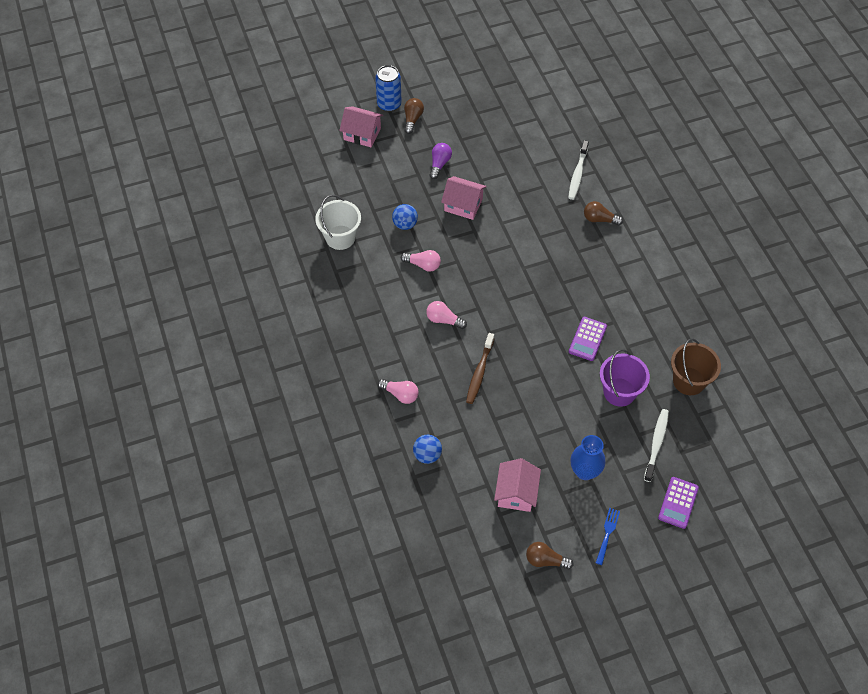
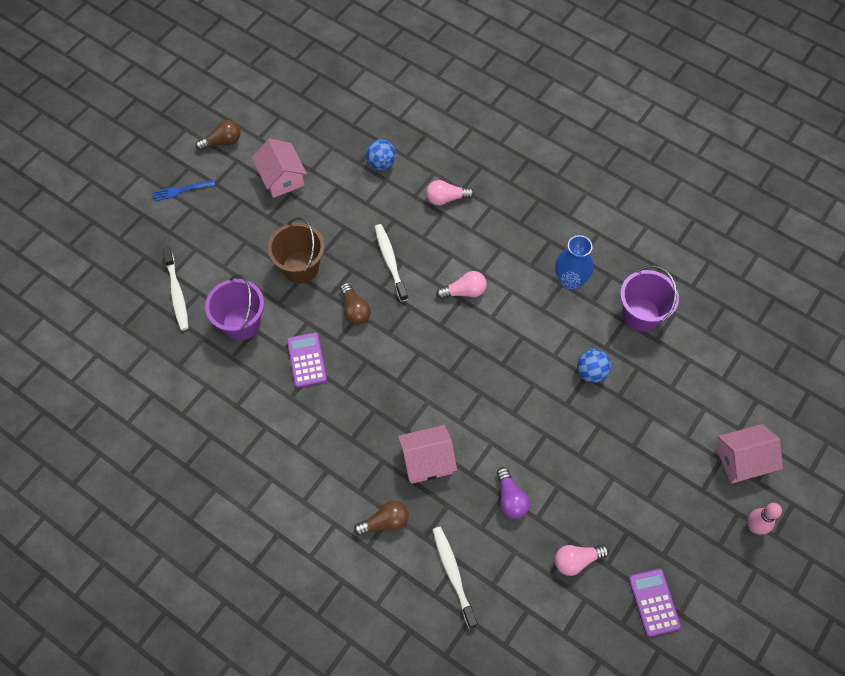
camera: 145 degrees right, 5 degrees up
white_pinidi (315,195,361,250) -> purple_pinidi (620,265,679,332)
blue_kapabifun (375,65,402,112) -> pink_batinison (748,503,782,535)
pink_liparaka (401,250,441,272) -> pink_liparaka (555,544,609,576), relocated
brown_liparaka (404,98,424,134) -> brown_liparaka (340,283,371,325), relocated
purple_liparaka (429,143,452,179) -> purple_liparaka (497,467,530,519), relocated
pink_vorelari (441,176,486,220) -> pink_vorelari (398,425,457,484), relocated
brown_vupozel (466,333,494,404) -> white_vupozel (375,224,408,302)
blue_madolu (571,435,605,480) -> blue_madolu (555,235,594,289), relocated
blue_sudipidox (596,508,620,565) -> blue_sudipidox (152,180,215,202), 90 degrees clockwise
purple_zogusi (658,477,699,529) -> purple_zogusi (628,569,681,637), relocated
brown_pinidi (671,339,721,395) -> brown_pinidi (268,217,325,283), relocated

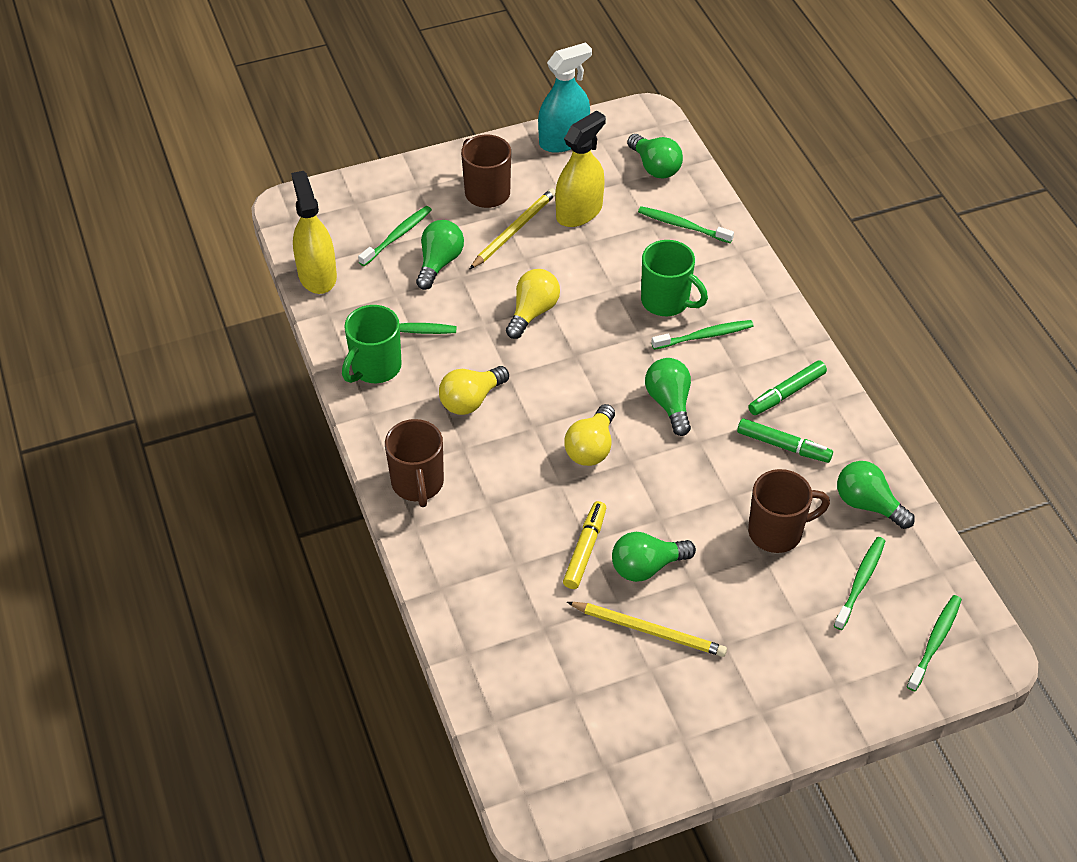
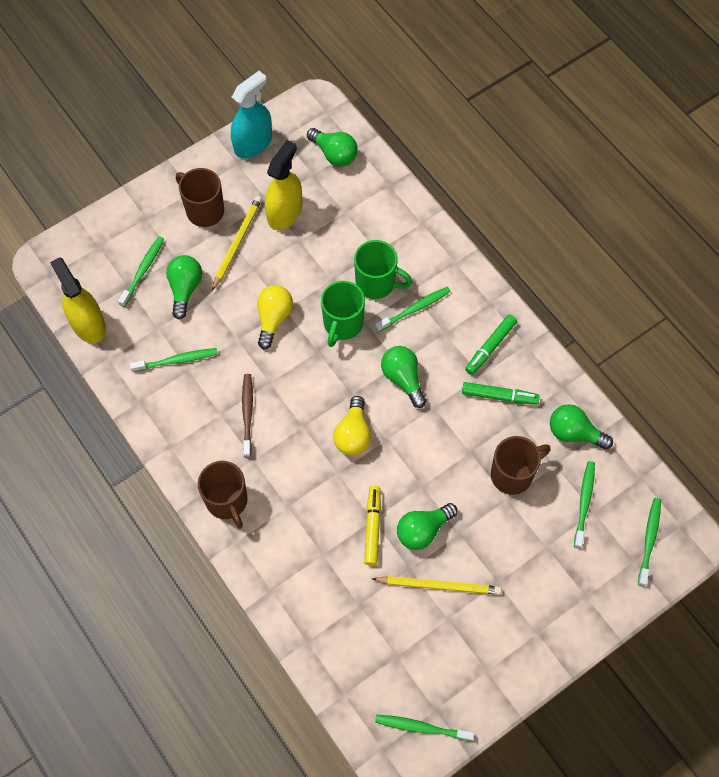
camera: 15 degrees left, 15 degrees up
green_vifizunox (342,305,402,383) -> green_vifizunox (321,281,365,347), relocated
yellow_liparaka (439,366,509,415) -> brown_vupozel (242,374,253,458)
green_vupozel (638,206,734,243) -> green_vupozel (375,715,474,741), relocated

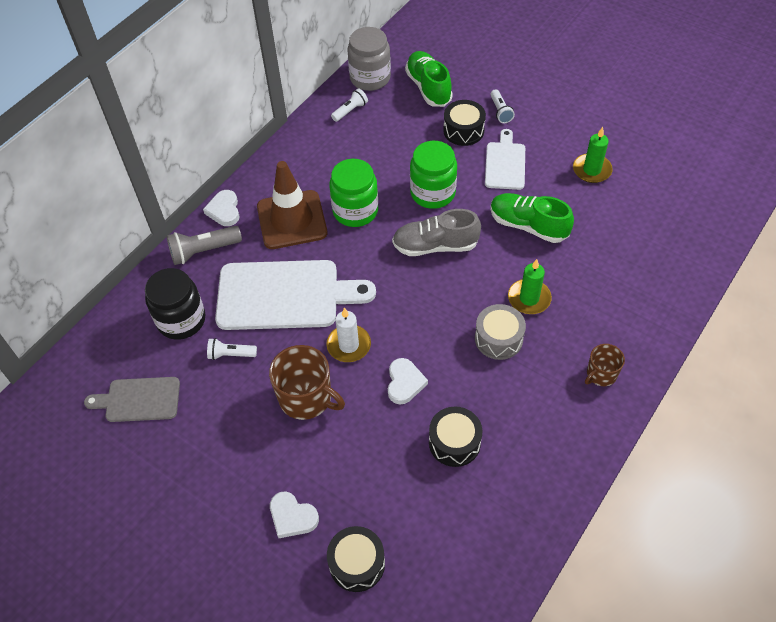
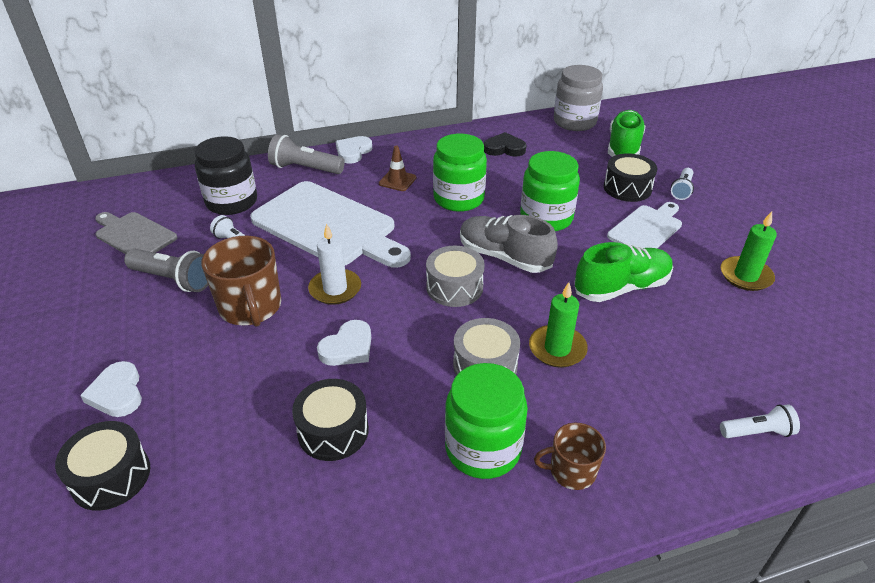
camera: 35 degrees right, 15 degrees down
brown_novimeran (257,161,327,249) -> brown_novimeran (379,146,417,191), x0.45
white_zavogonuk (331,88,368,122) -> white_zavogonuk (720,404,800,438), relocated
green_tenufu (490,193,574,243) -> green_tenufu (574,242,673,302), 90 degrees clockwise
none -> grey_zavogonuk (124,249,208,292)
none -> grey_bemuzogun (426,246,485,307)
none -> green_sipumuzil (445,363,528,479)
none -> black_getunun (484,132,526,157)

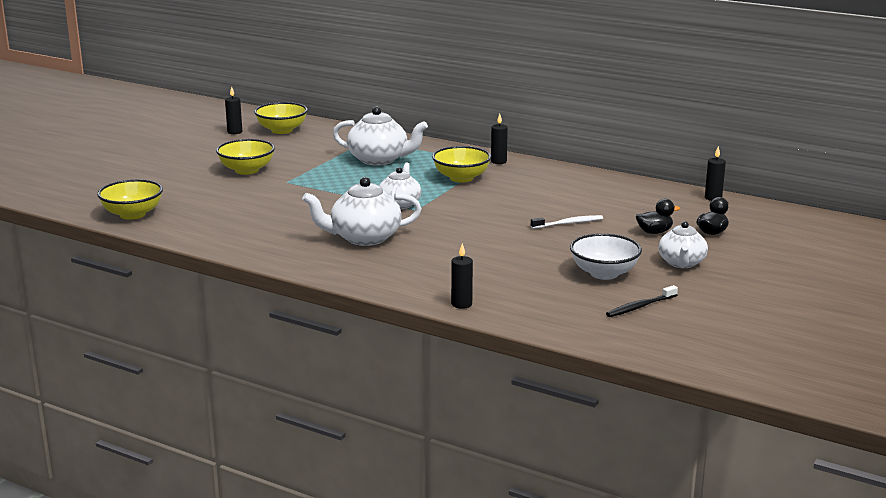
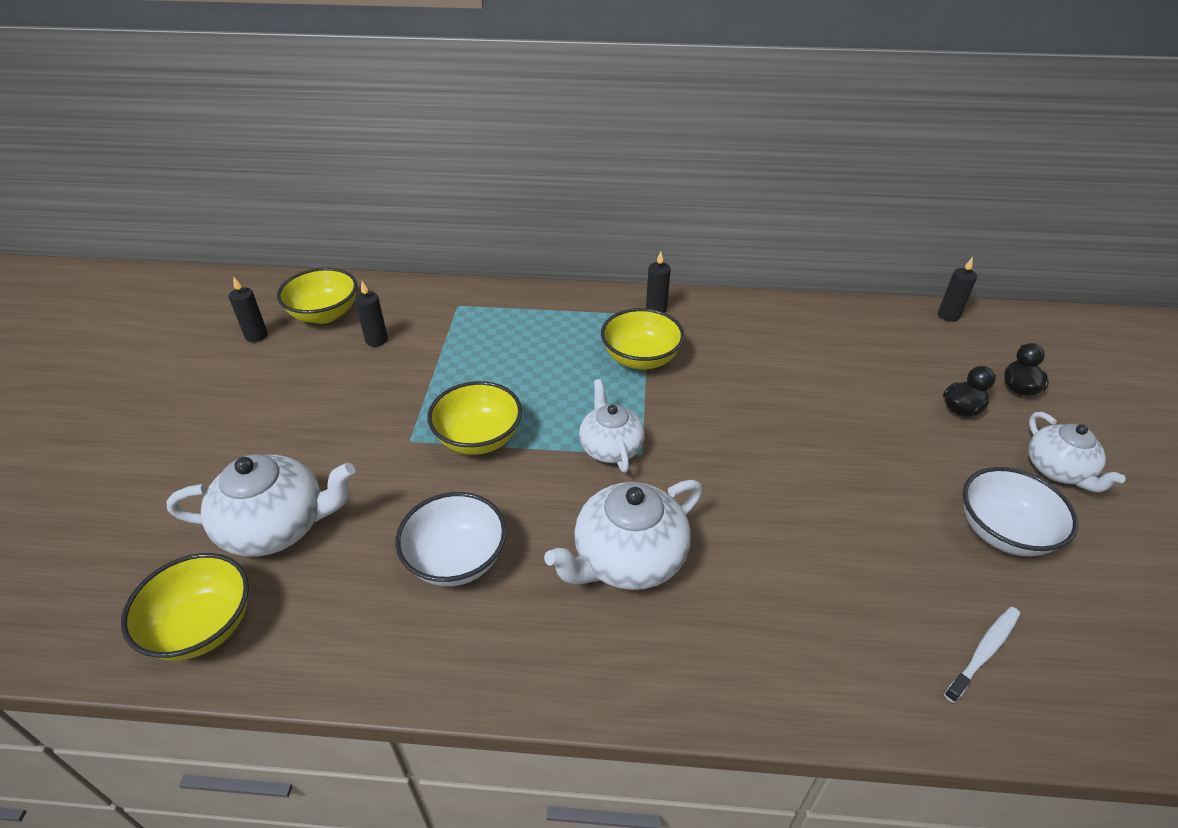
camera: 25 degrees left, 20 degrees up
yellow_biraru (216,139,275,175) -> yellow_biraru (427,381,522,455), relocated
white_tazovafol (333,106,428,166) -> white_tazovafol (166,454,355,557), relocated
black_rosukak (451,243,473,309) -> black_rosukak (355,281,388,347), relocated
white_vupozel (531,215,603,229) -> white_vupozel (944,607,1020,703), relocated
black_vupozel (606,285,678,317) -> none
none -> white_biraru (396,492,507,586)

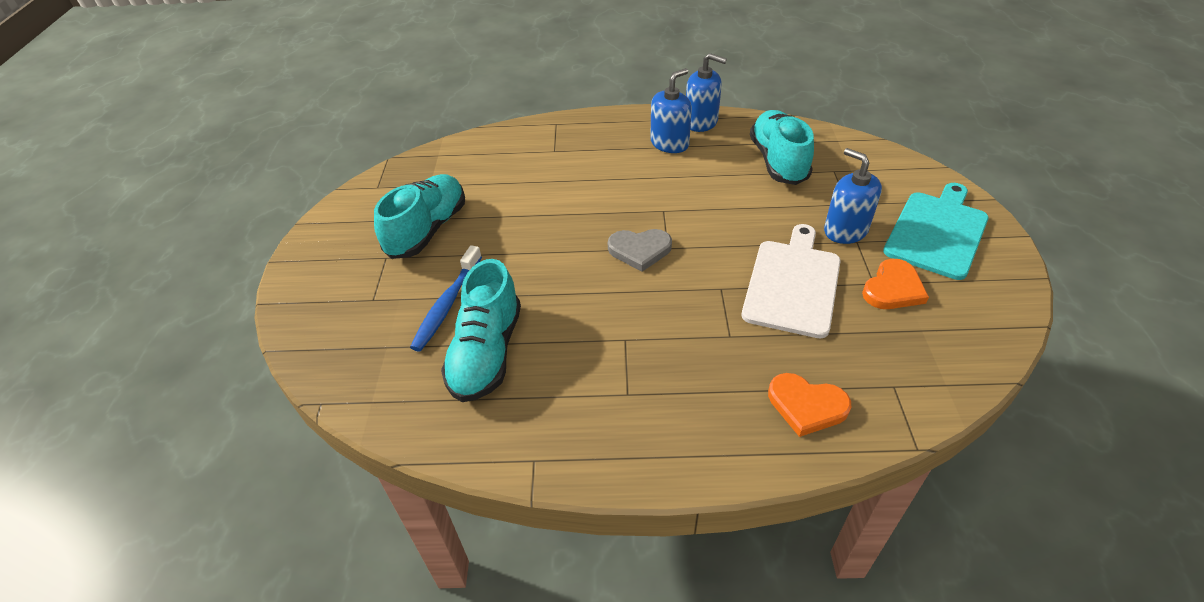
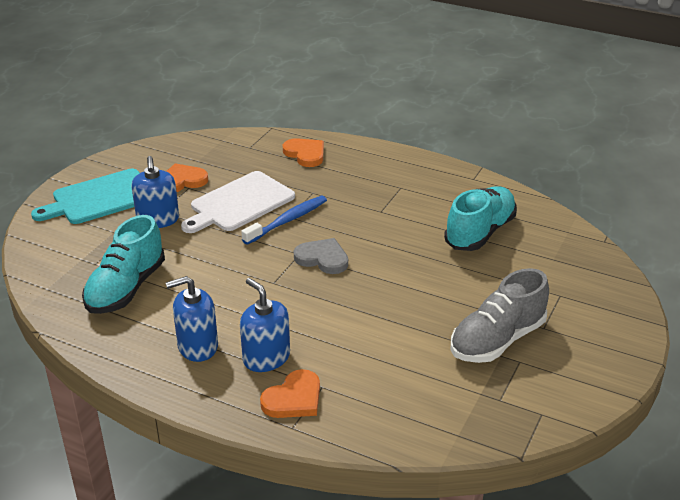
camera: 155 degrees left, 10 degrees down
turquoise_tenufu (374,174,465,259) -> grey_tenufu (451,268,549,363)
blue_vupozel (410,245,482,352) -> blue_vupozel (241,196,327,245), relocated
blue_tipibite (686,53,727,132) -> blue_tipibite (240,278,290,372), relocated
none -> orange_getunun (260,369,320,418)

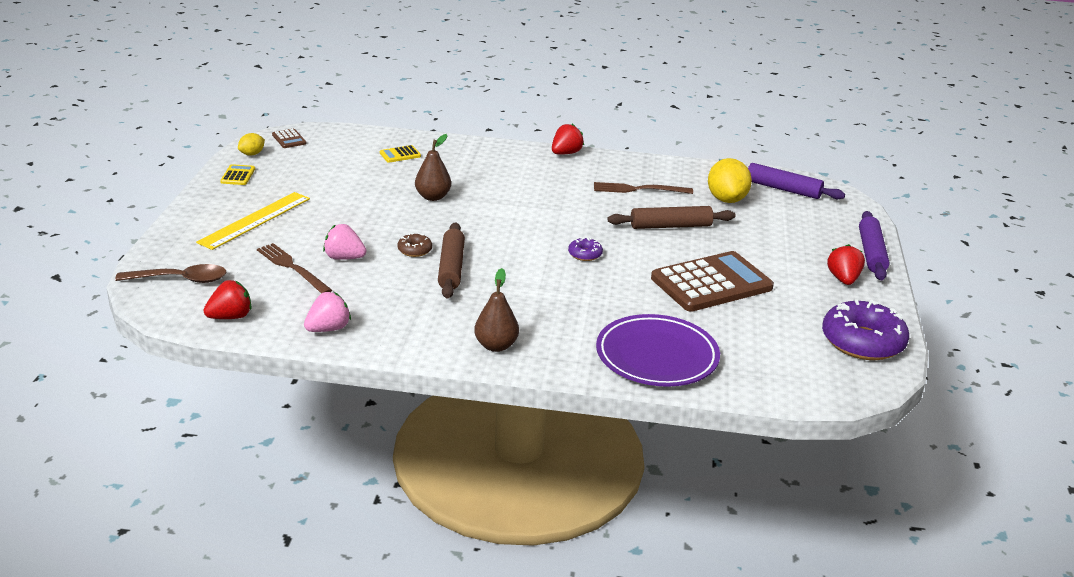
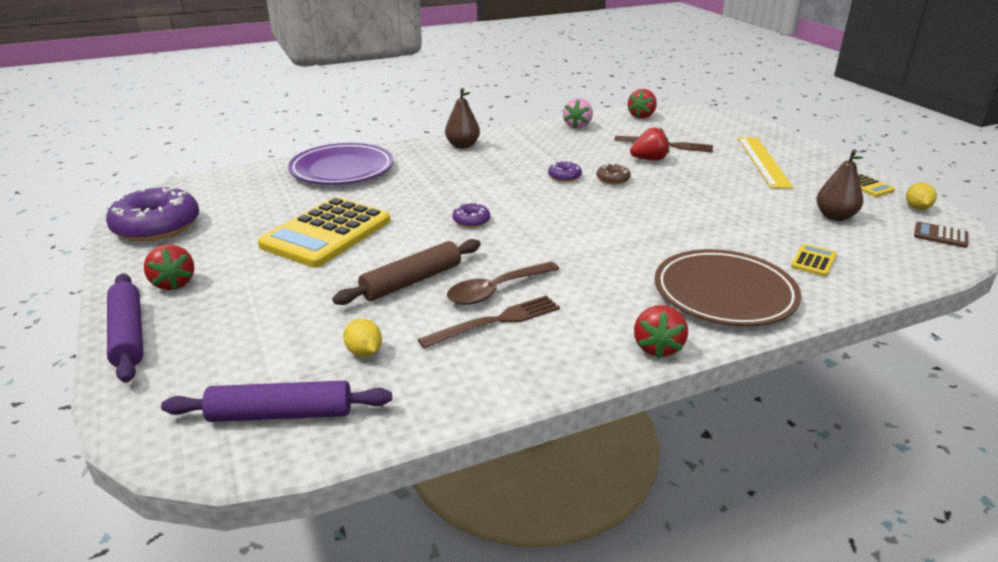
camera: 150 degrees right, 0 degrees up
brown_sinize (115,264,227,283) -> brown_sinize (447,262,559,305), relocated
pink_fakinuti (323,224,366,260) -> red_fakinuti (630,127,669,161)
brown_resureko (415,134,451,201) -> brown_resureko (817,149,863,221), relocated
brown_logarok (438,222,465,298) -> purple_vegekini (548,160,582,182)
brown_zogusi (651,251,774,312) -> yellow_zogusi (258,197,391,267)
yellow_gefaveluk (708,158,752,203) -> yellow_gefaveluk (343,319,382,357), x0.53
none -> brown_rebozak (655,249,801,326)

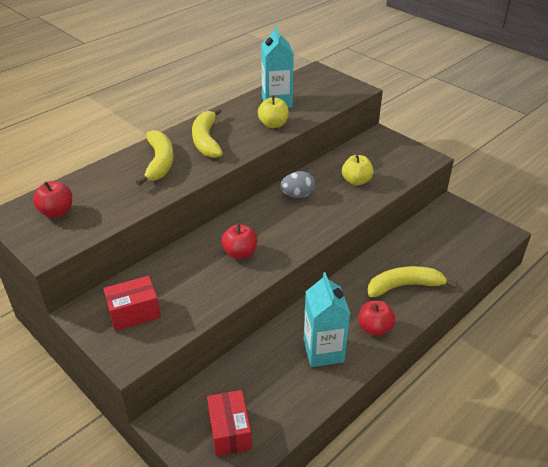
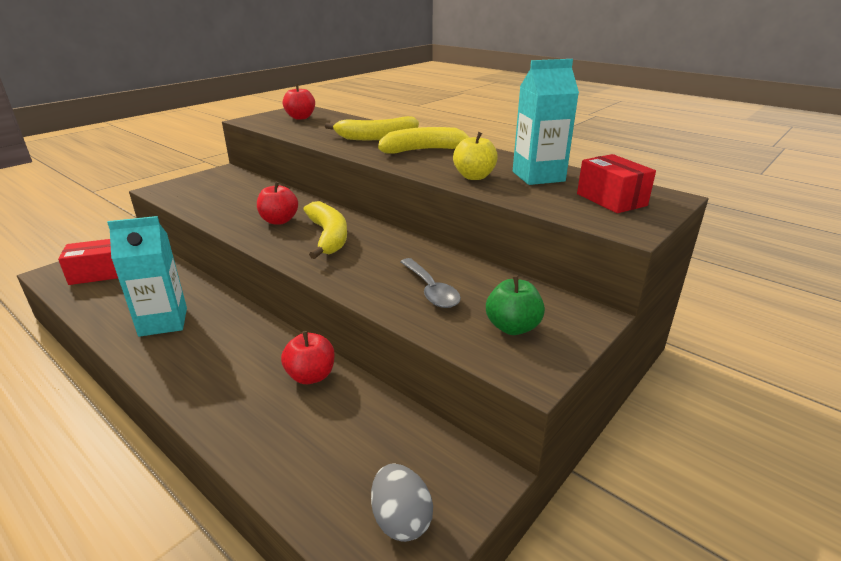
camera: 85 degrees right, 10 degrees down
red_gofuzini (103,276,161,331) -> red_gofuzini (577,154,656,213), relocated
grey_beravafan (280,171,315,198) -> grey_beravafan (371,463,433,542), relocated
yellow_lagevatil (342,154,374,186) -> grey_sinize (400,258,461,308)
red_lagevatil (358,300,395,336) -> red_lagevatil (281,331,335,384), relocated
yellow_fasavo (368,266,457,297) -> yellow_fasavo (303,201,347,259), relocated
none -> green_lagevatil (486,276,545,335)

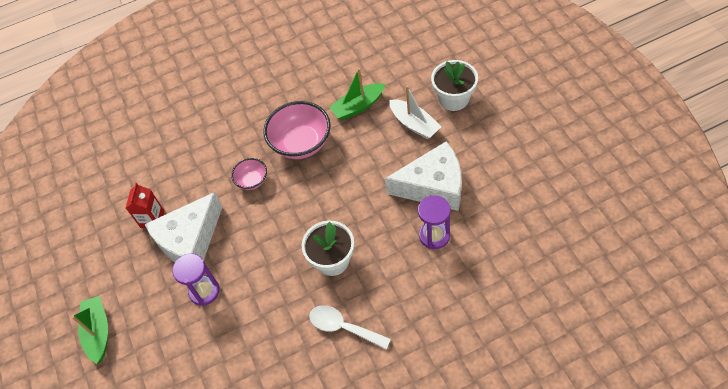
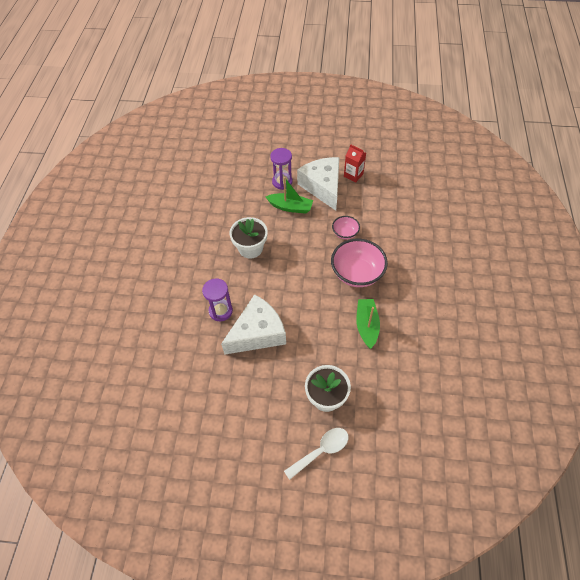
camera: 115 degrees right, 0 degrees up
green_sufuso (71,296,108,364) -> green_sufuso (266,177,313,214), relocated
white_sinize (309,305,391,349) -> white_sinize (284,428,349,480), relocated
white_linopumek (385,141,461,211) -> white_linopumek (221,294,286,355), 150 degrees counterclockwise
white_sufuso (389,86,441,139) -> none

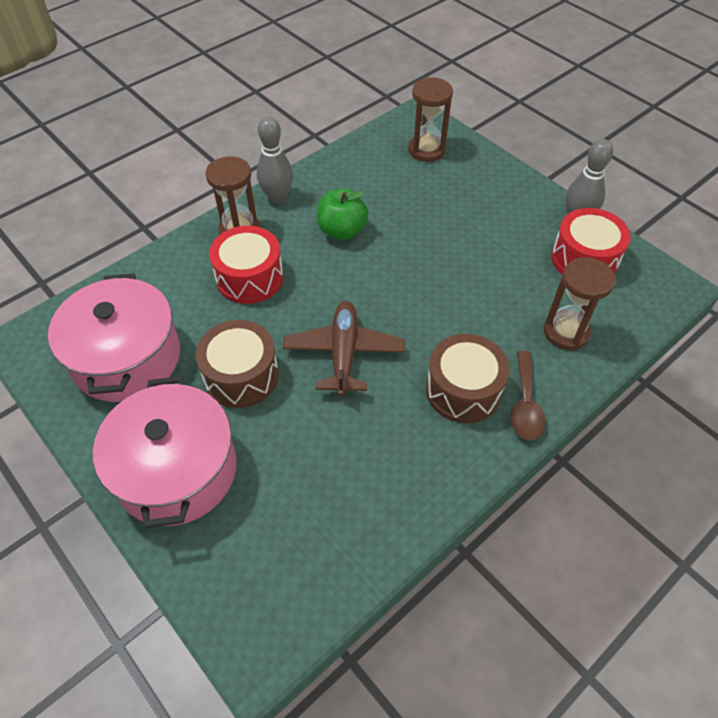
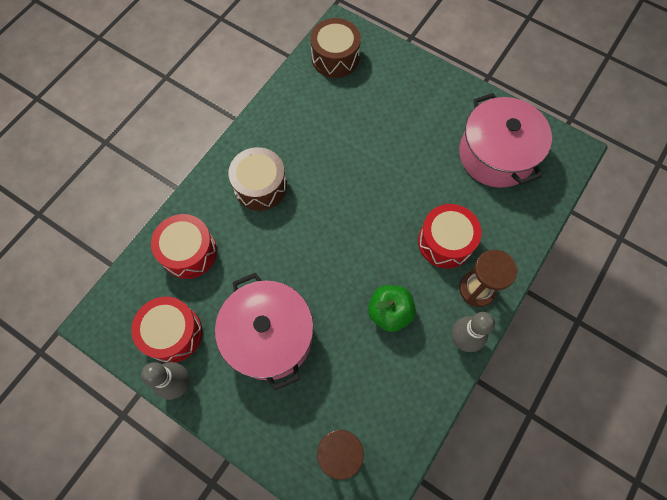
camera: 165 degrees right, 15 degrees up
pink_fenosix (93,376,236,528) -> pink_fenosix (215,272,314,391), relocated
brown_bemuzogun (196,320,279,408) -> brown_bemuzogun (310,18,361,78), relocated
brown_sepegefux (283,301,405,396) -> none
brown_sinize (510,351,546,440) -> none
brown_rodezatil (544,257,615,351) -> red_bemuzogun (151,214,217,279)

